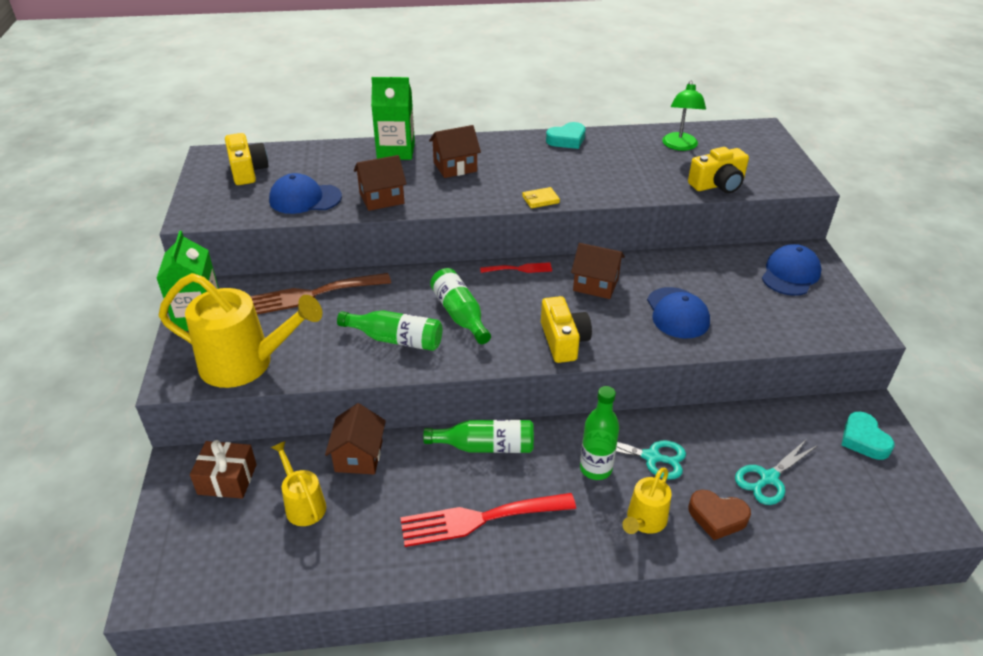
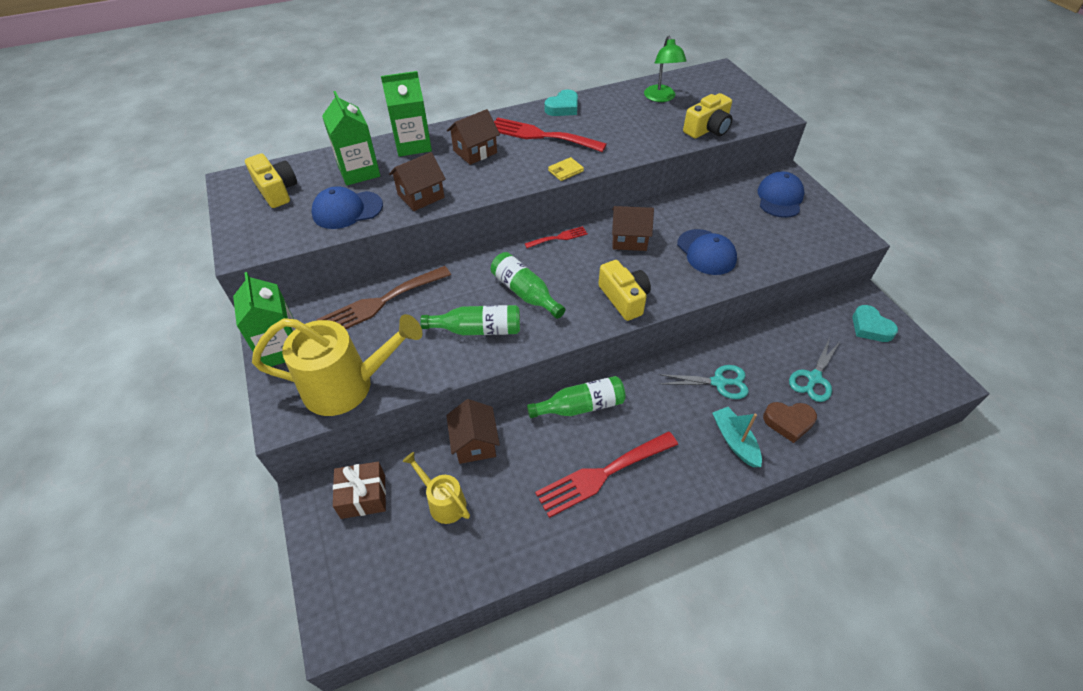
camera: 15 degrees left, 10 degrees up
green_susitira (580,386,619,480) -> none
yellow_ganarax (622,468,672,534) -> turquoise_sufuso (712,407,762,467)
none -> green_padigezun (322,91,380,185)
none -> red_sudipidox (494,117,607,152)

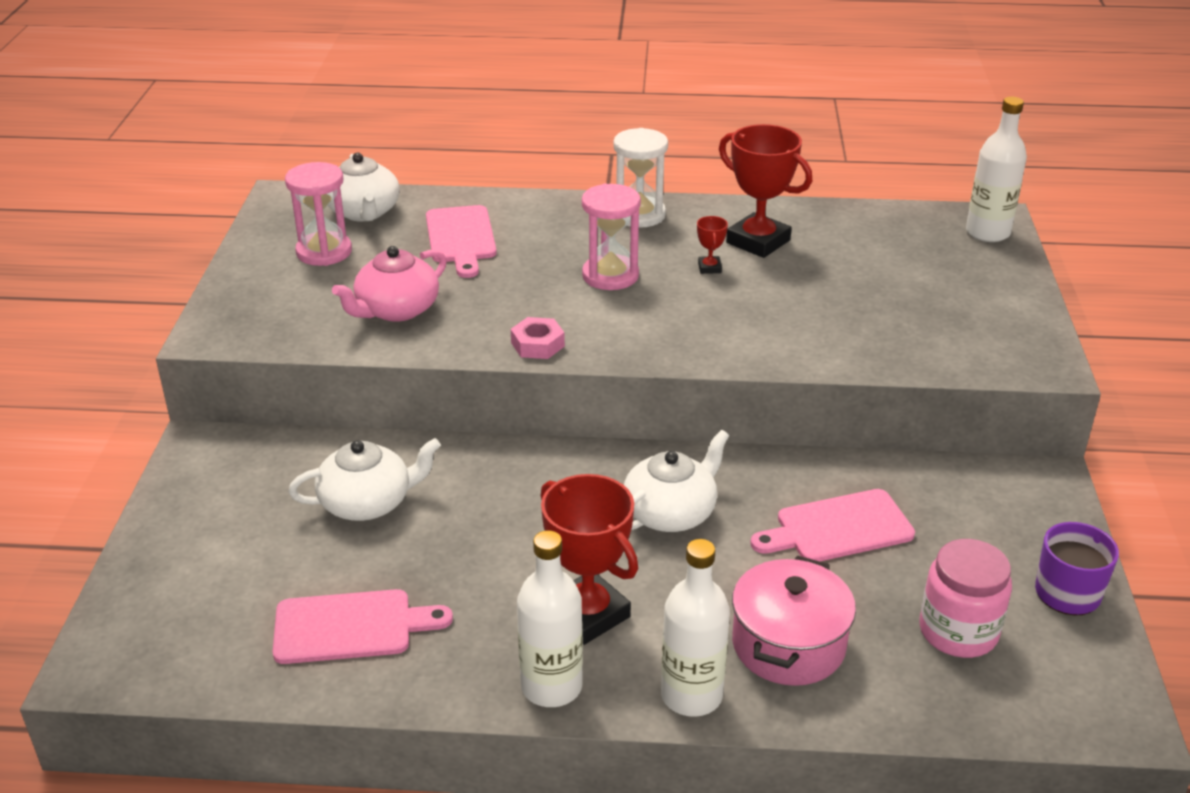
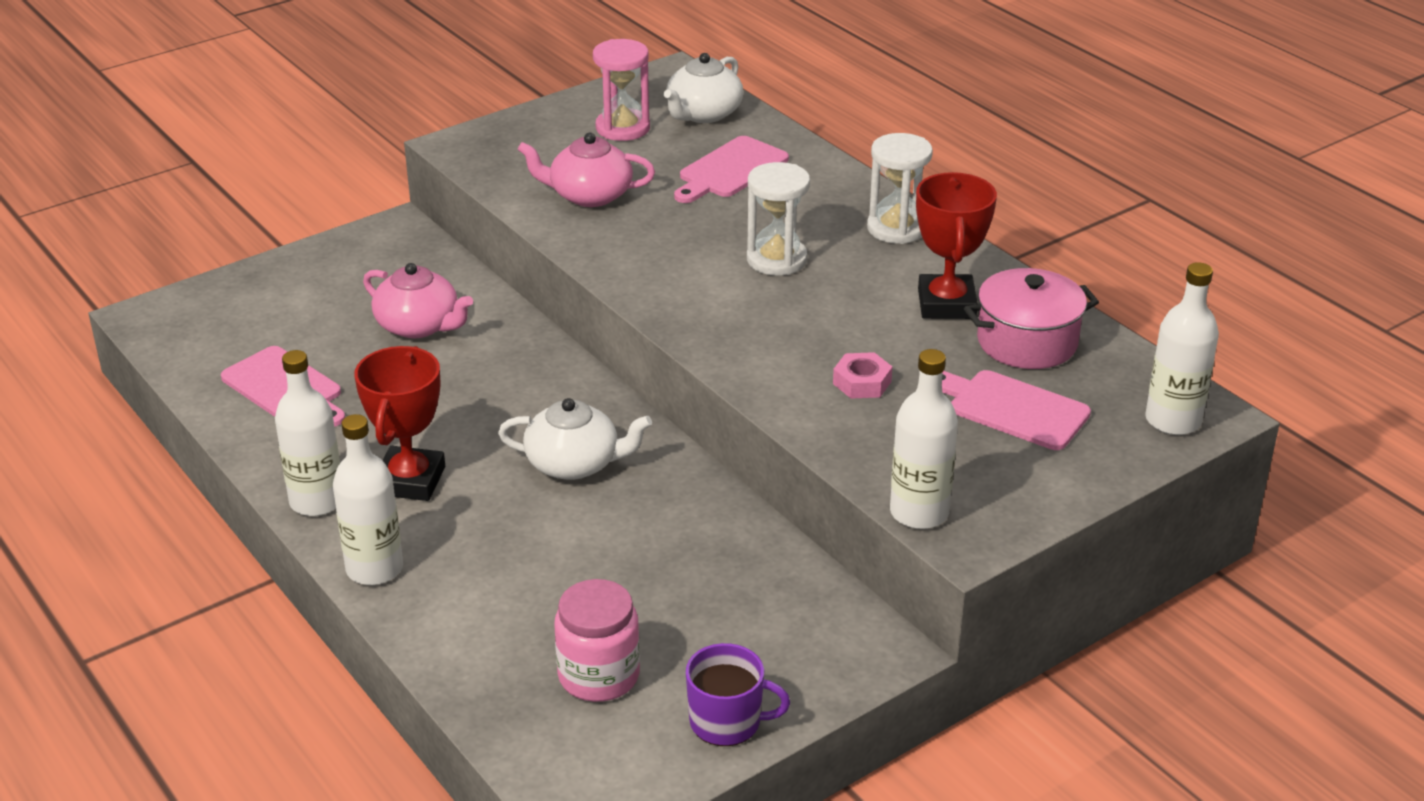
camera: 50 degrees right, 0 degrees up
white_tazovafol (288,438,441,521) -> pink_tazovafol (363,263,473,338)
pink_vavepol (511,317,565,359) -> pink_vavepol (833,352,892,399), relocated
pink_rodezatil (582,184,641,290) -> white_rodezatil (747,162,810,276)
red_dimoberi (697,216,728,274) -> none
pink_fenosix (732,555,856,686) -> pink_fenosix (964,268,1099,369), relocated
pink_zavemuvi (750,489,915,561) -> pink_zavemuvi (942,370,1091,450), relocated
none -> white_susitira (890,349,958,529)

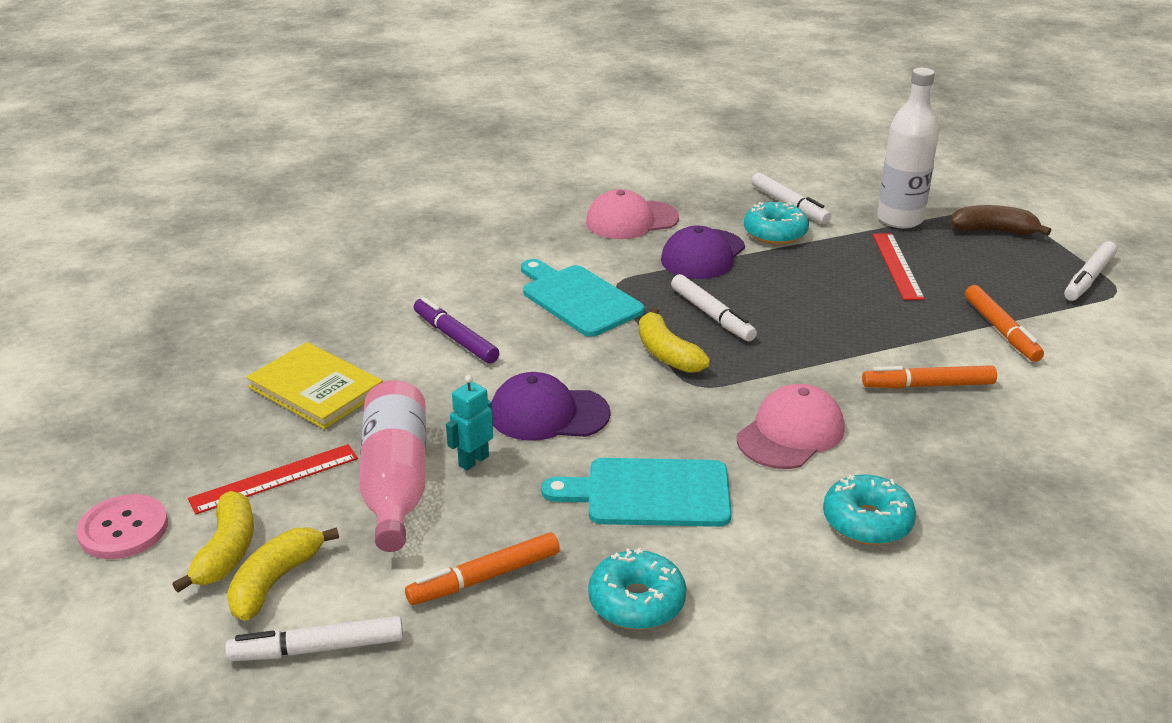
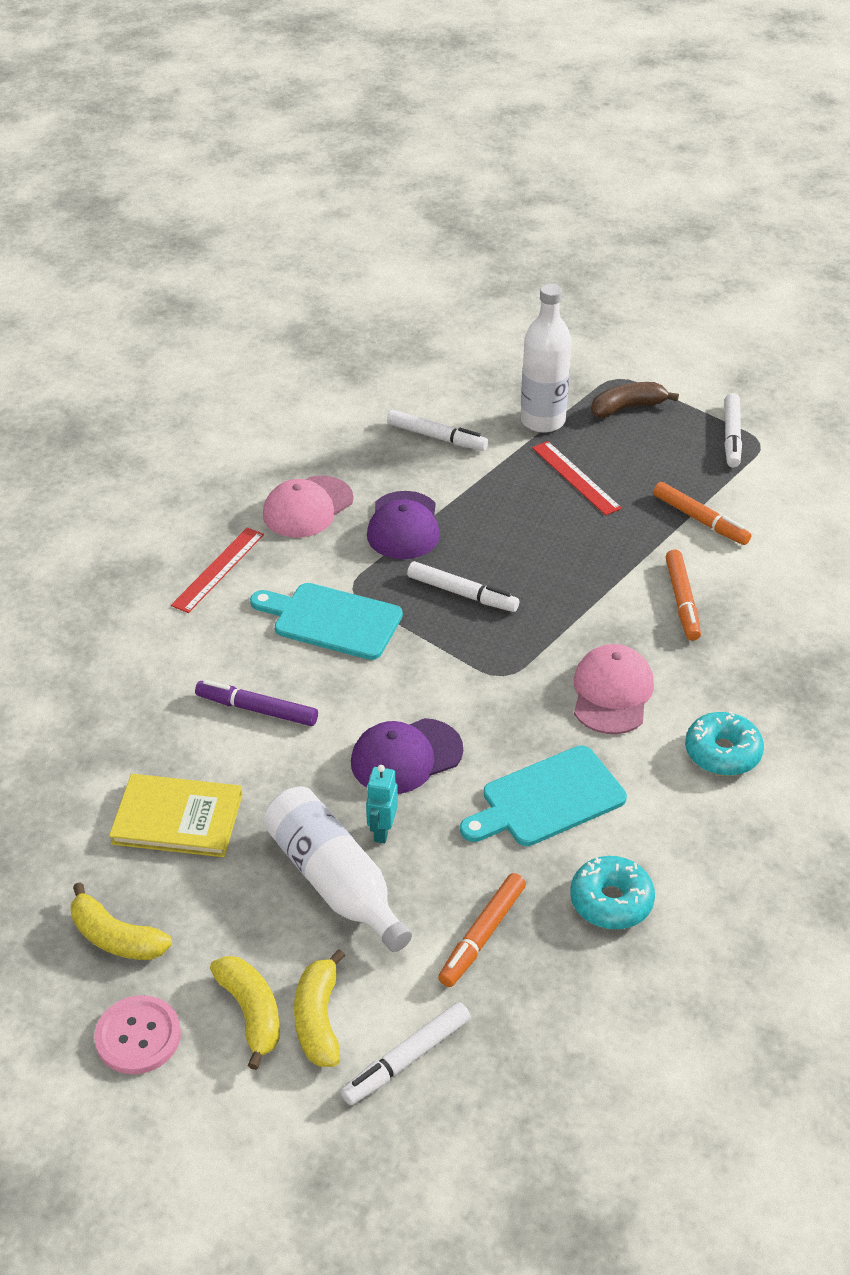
camera: 30 degrees left, 10 degrees up
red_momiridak (188,444,358,514) -> red_momiridak (171,528,264,613), relocated
pink_susitira (359,380,426,552) -> white_susitira (263,786,412,952)
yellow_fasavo (639,307,710,373) -> yellow_fasavo (71,882,172,960), relocated
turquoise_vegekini (744,202,809,245) -> none
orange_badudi (862,366,997,389) -> orange_badudi (666,549,701,641), 60 degrees counterclockwise

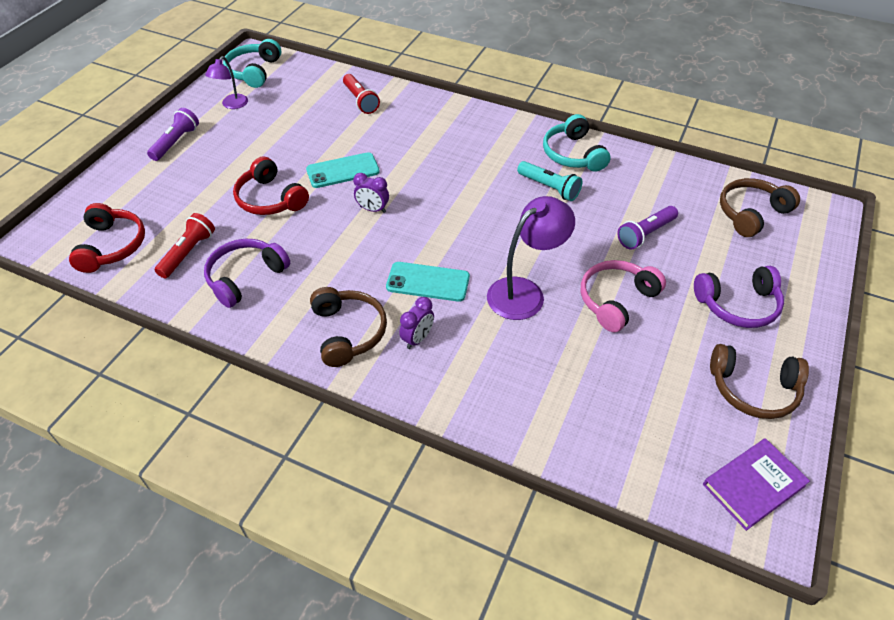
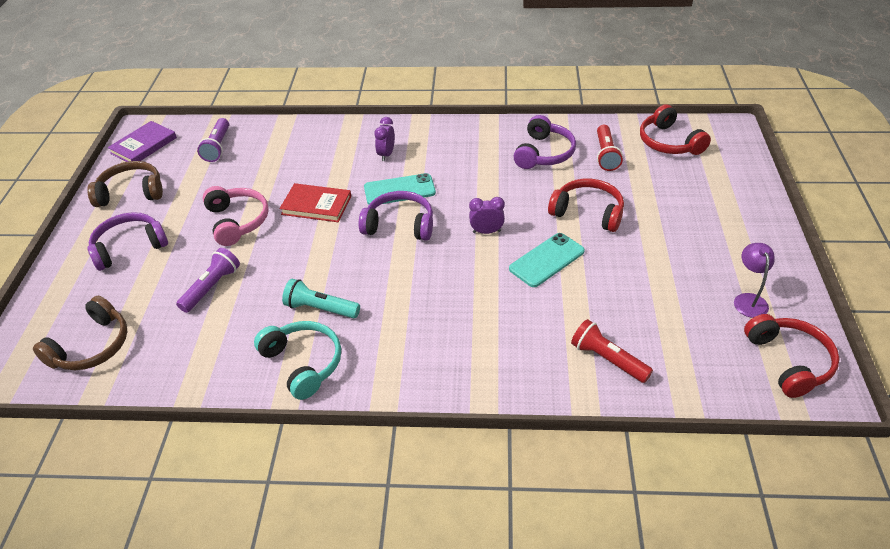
camera: 160 degrees right, 5 degrees down
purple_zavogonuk (147,108,199,161) -> purple_zavogonuk (197,118,229,162), relocated
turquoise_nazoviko (223,39,281,88) -> red_nazoviko (744,314,839,398)
brown_nazoviko (310,287,387,367) -> none
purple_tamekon (487,196,575,320) -> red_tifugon (280,183,351,222)
pink_nazoviko (581,260,666,332) -> pink_nazoviko (203,186,269,246), 45 degrees counterclockwise
none -> purple_nazoviko (359,191,433,241)

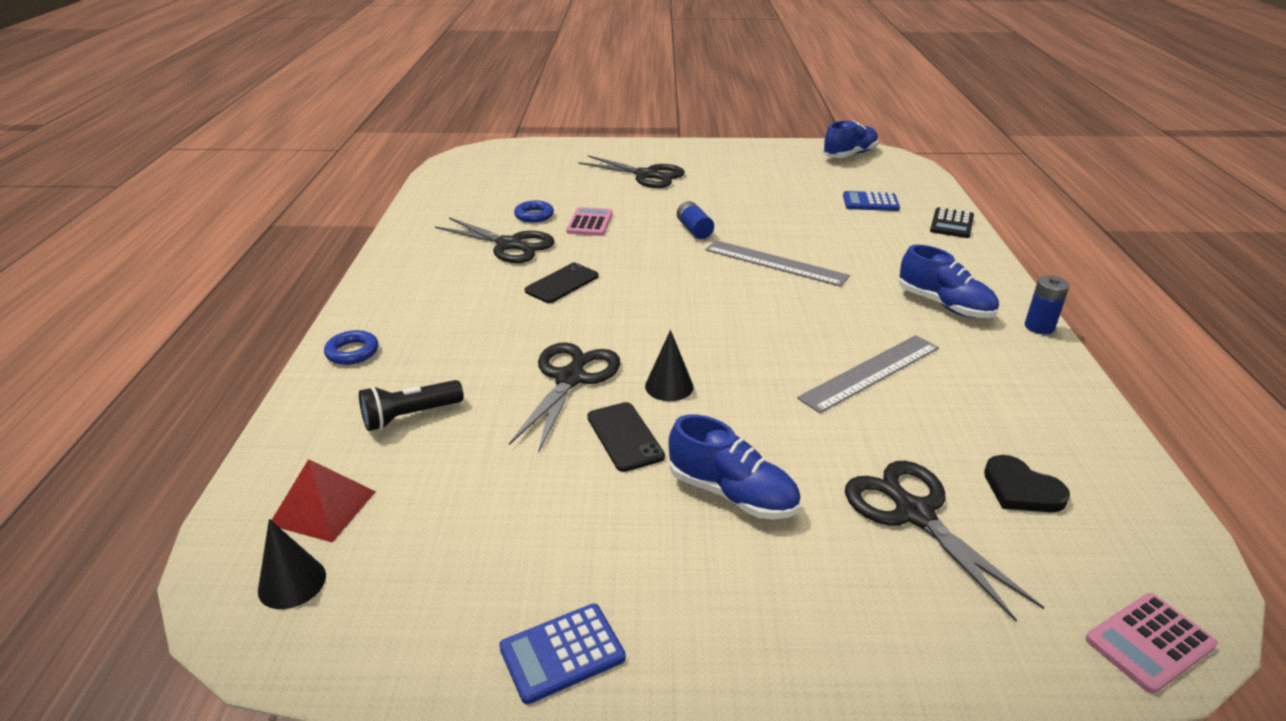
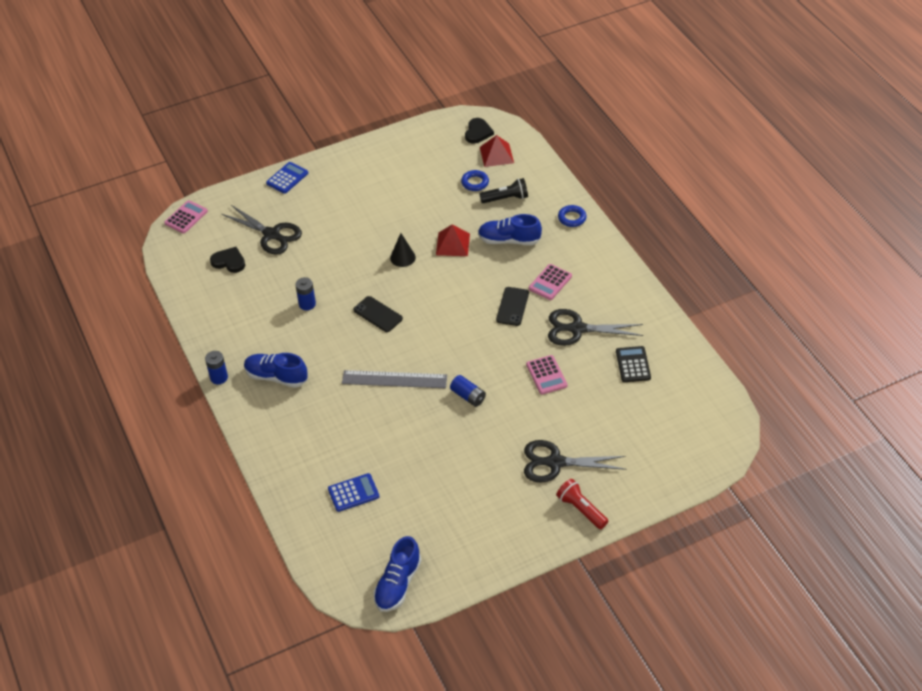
camera: 155 degrees right, 15 degrees up
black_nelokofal (258,519,326,609) -> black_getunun (465,118,494,144)
black_zavogonuk (359,380,464,431) -> black_zavogonuk (479,178,528,203), 45 degrees clockwise
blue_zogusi (499,604,626,704) -> blue_zogusi (266,162,308,194), relocated
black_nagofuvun (509,342,621,453) -> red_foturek (436,225,470,256)
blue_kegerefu (514,200,554,223) -> blue_kegerefu (461,170,489,191), relocated
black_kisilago (587,402,665,472) -> black_kisilago (353,296,403,332), relocated
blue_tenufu (669,414,801,519) -> blue_tenufu (478,214,542,245), relocated
grey_momiridak (797,335,939,413) -> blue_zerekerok (295,277,316,310)
black_zogusi (930,207,974,238) -> black_zogusi (616,346,651,382), relocated
none -> pink_zogusi (529,264,572,300)
none -> red_zavogonuk (556,479,608,529)

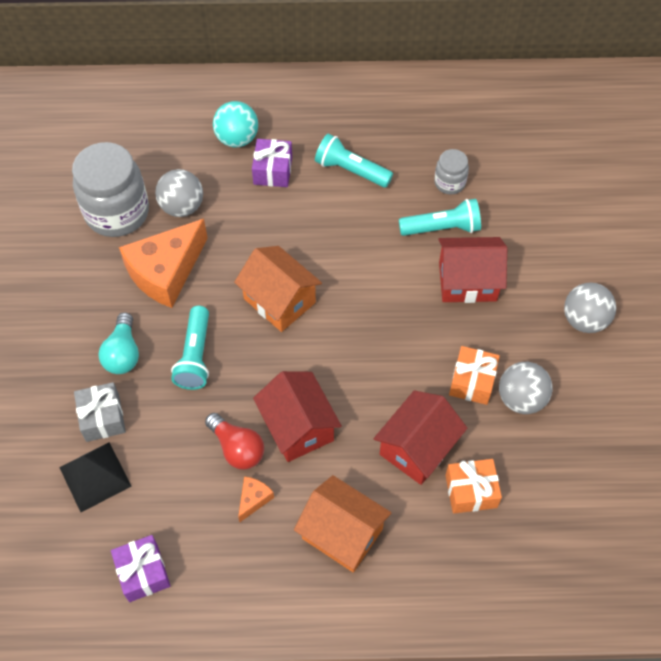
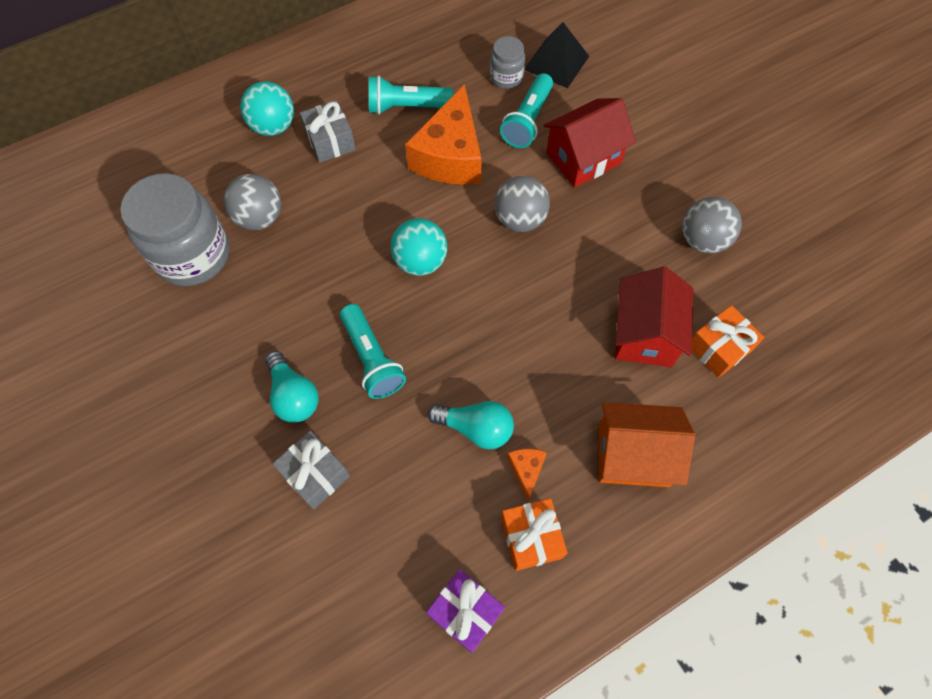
camera: 30 degrees left, 5 degrees up
black_foturek (59,442,131,512) -> black_foturek (524,22,589,88), relocated
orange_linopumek (119,219,208,308) -> orange_linopumek (405,84,482,185), relocated
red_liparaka (205,413,264,469) -> turquoise_liparaka (428,401,514,449)
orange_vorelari (234,246,322,332) -> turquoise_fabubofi (390,218,447,276)
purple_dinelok (252,139,292,187) -> grey_dinelok (300,100,356,163)
red_vorelari (253,371,342,462) -> none
turquoise_zavogonuk (399,199,481,236) -> turquoise_zavogonuk (500,73,553,148), 150 degrees clockwise
orange_dinelok (449,346,500,405) -> orange_dinelok (501,498,567,571), relocated
grey_fabubofi (564,283,616,333) -> grey_fabubofi (494,176,550,232), relocated

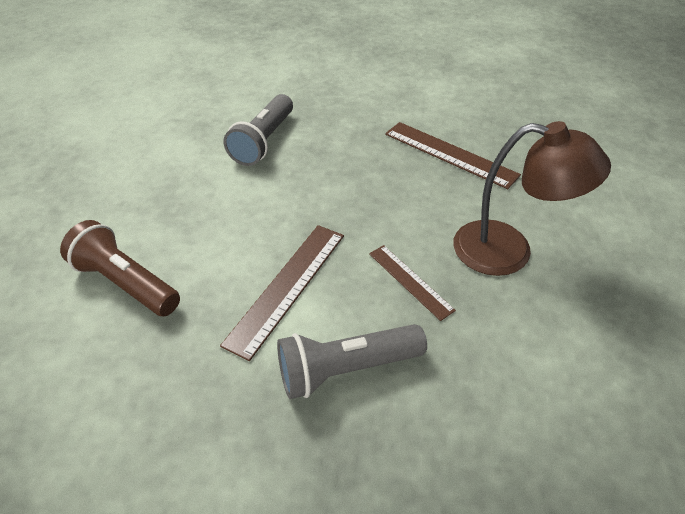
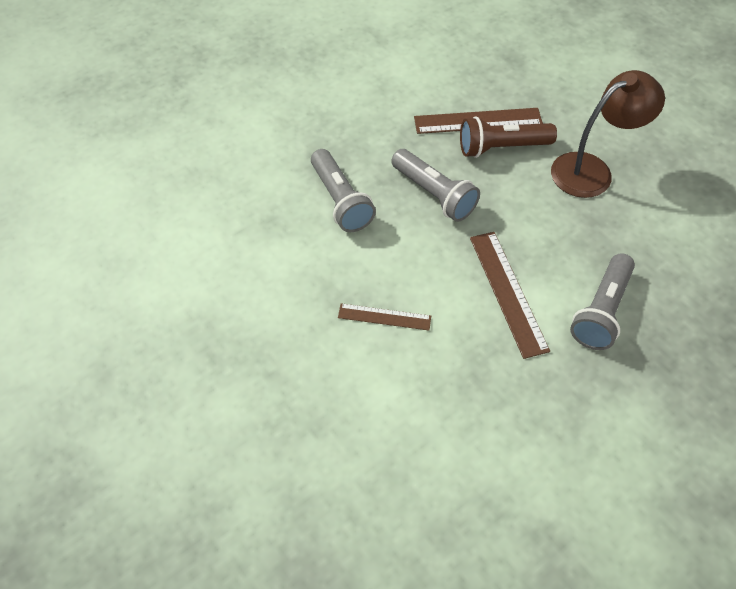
camera: 45 degrees left, 10 degrees up
brown_zavogonuk (60,220,180,316) -> brown_zavogonuk (460,117,557,158), relocated
brown_momiridak (369,245,456,321) -> brown_momiridak (338,303,431,331), relocated
none -> grey_zavogonuk (391,149,480,222)

